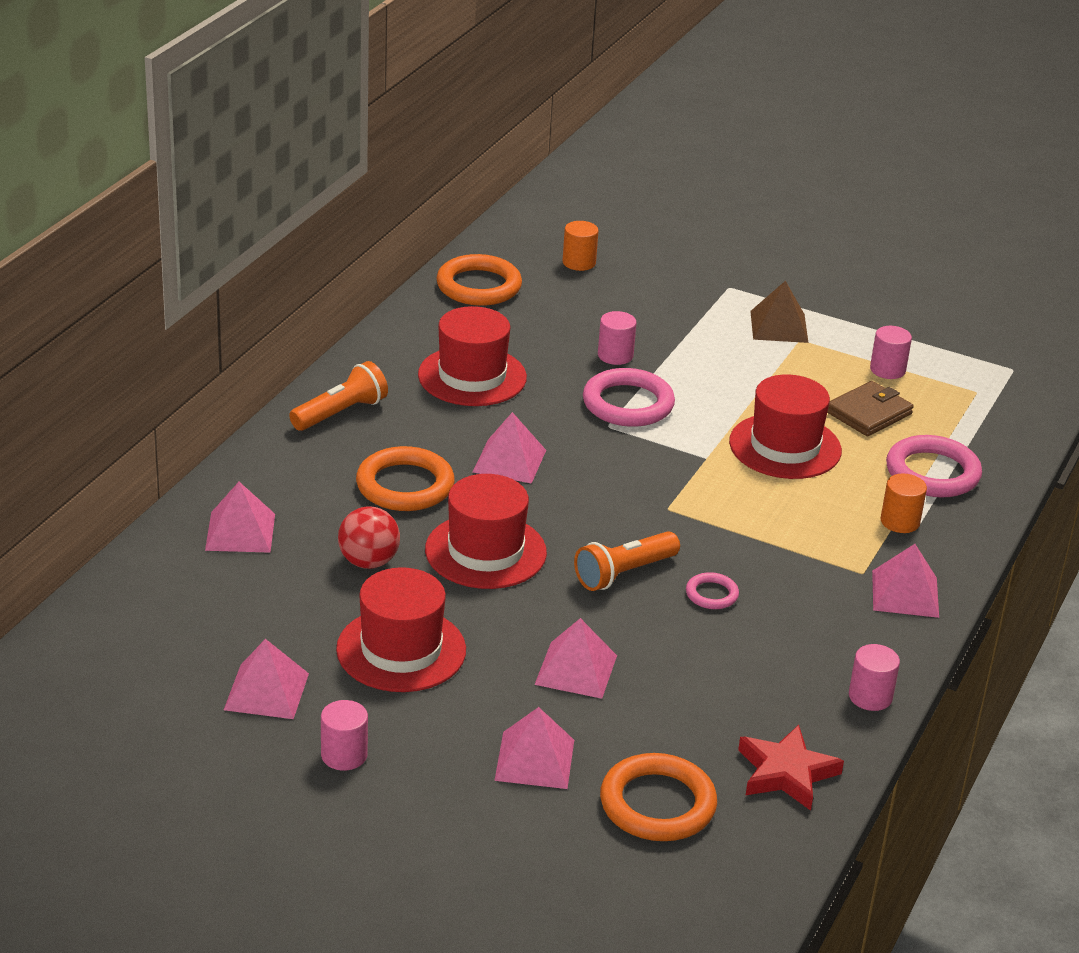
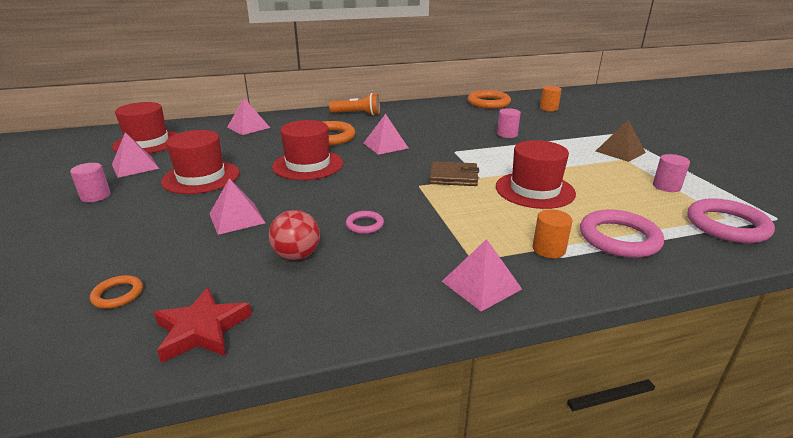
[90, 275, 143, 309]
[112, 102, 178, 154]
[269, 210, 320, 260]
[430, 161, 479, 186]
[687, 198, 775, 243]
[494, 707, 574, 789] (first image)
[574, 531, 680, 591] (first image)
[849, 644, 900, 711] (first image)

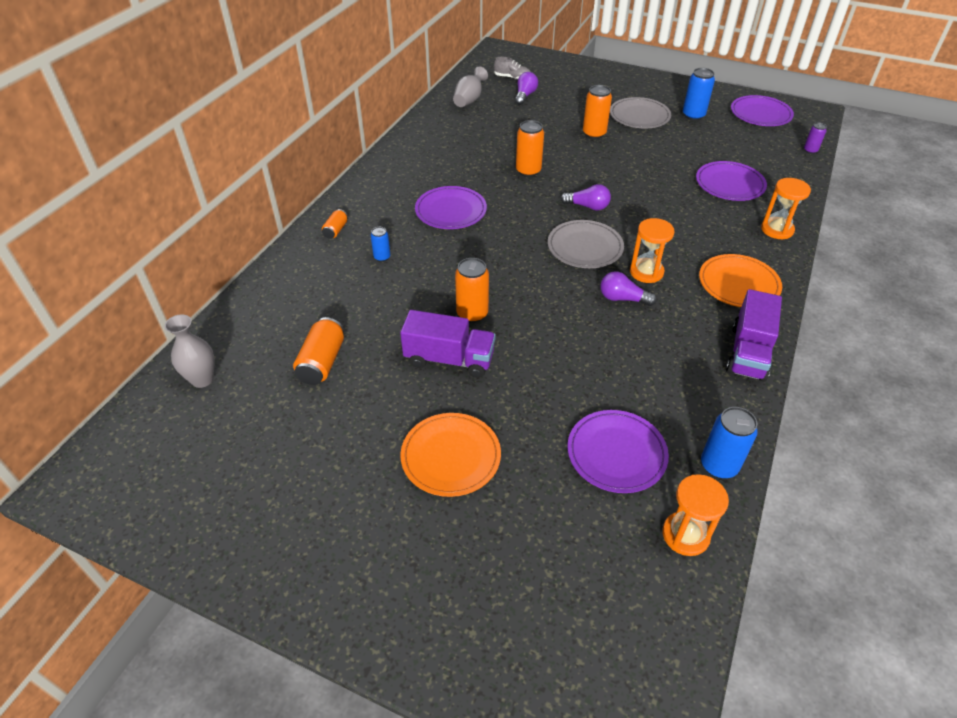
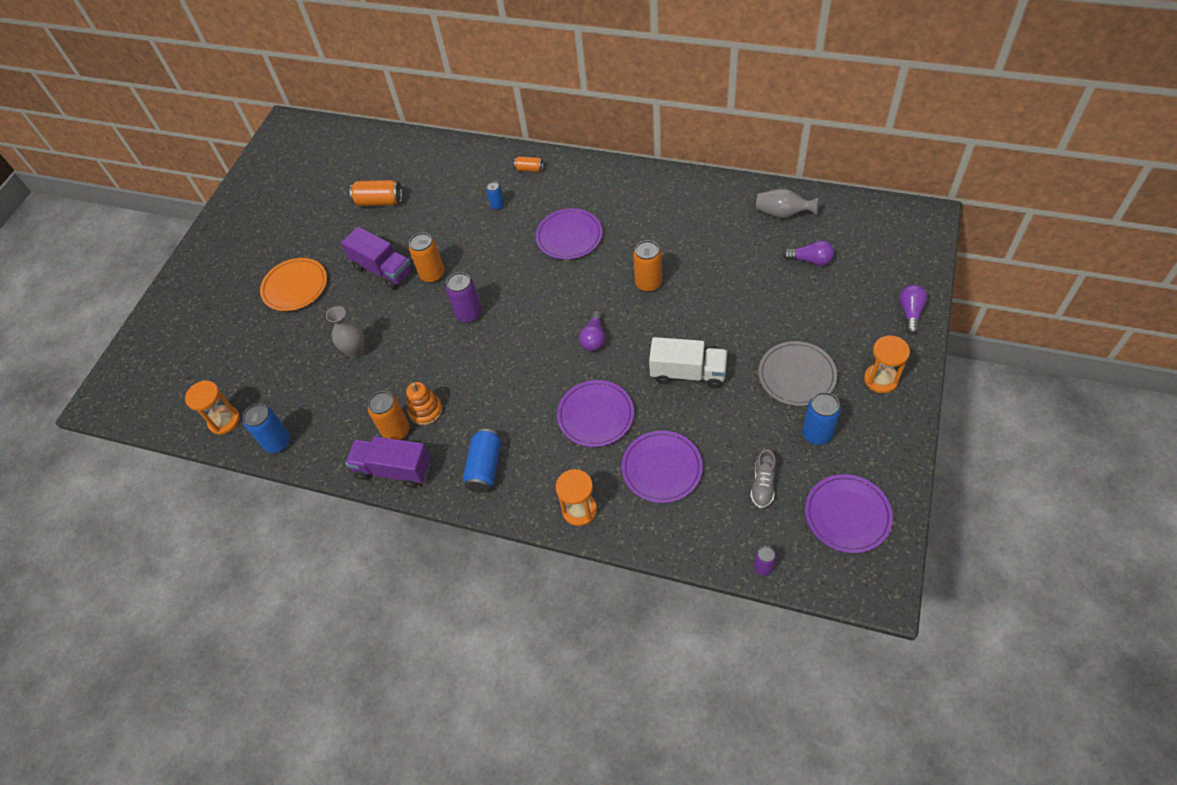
[326, 306, 365, 359]
[341, 227, 413, 289]
[368, 391, 410, 440]
[406, 382, 442, 425]
[446, 272, 482, 323]
[463, 429, 501, 493]
[557, 380, 634, 447]
[649, 337, 728, 388]
[750, 449, 776, 508]
[864, 335, 910, 394]
[899, 285, 928, 334]
[548, 220, 624, 268] (first image)

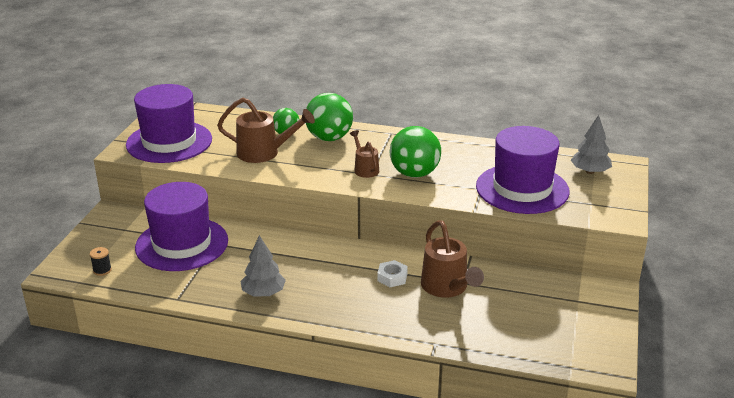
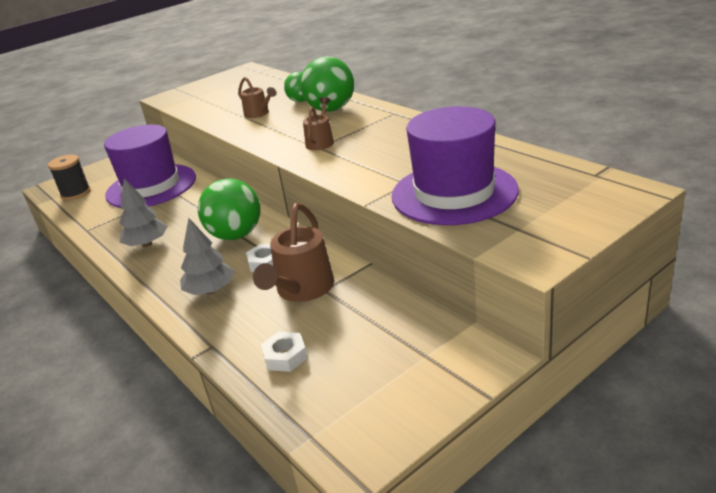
[48, 155, 91, 200]
[180, 218, 234, 295]
[198, 178, 260, 240]
[238, 77, 277, 118]
[261, 332, 308, 372]
[126, 84, 212, 163] (first image)

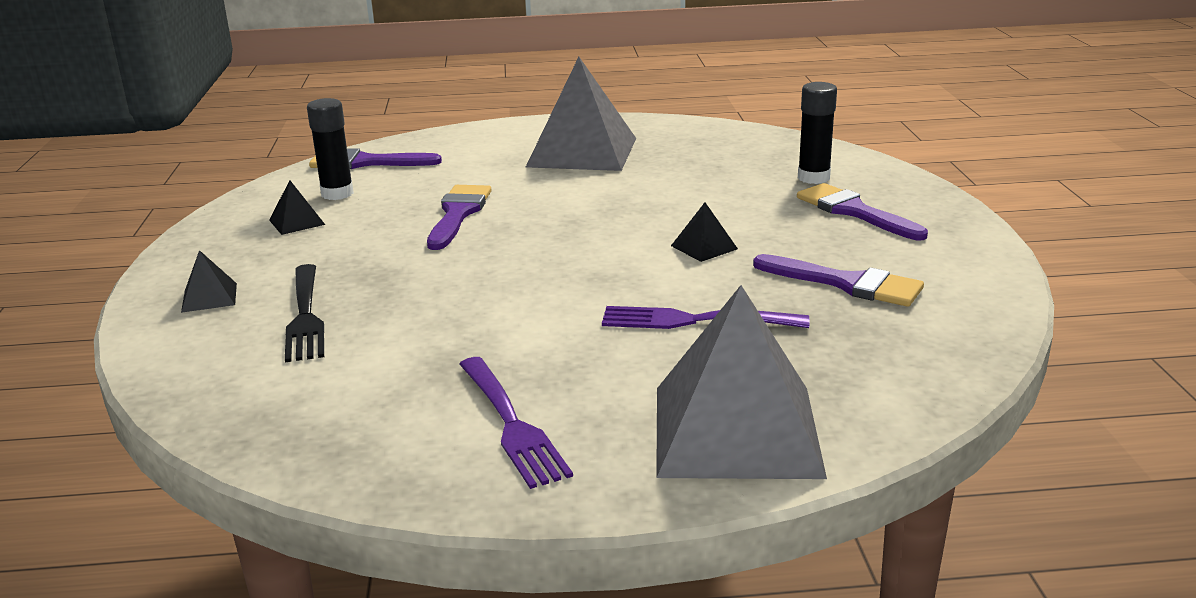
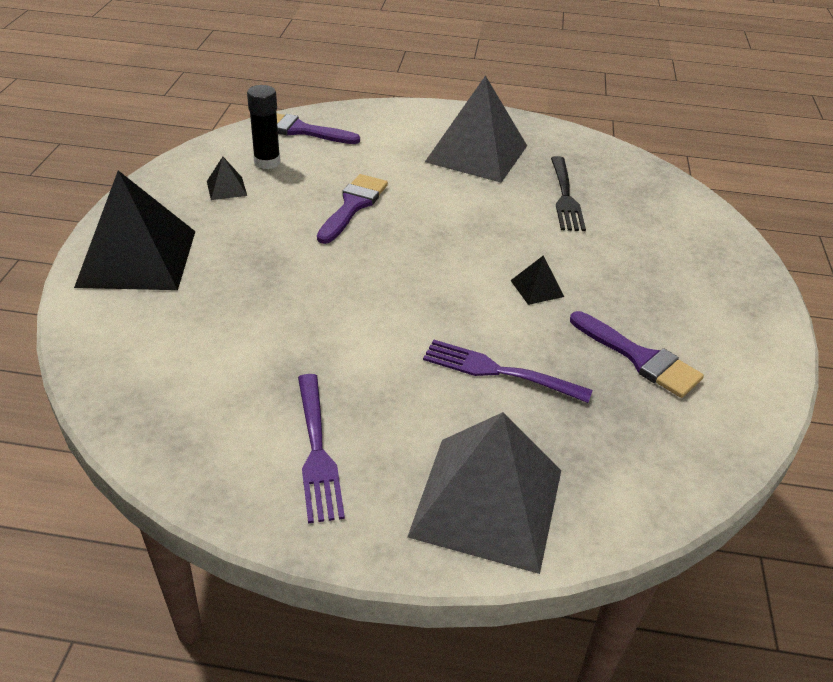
[74, 171, 196, 290]
[551, 156, 586, 231]
[797, 183, 928, 240] (first image)
[798, 82, 837, 184] (first image)

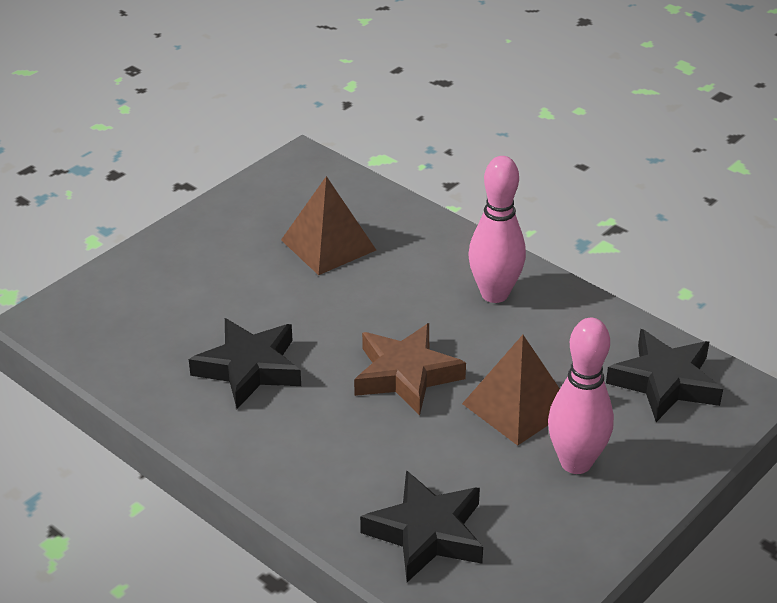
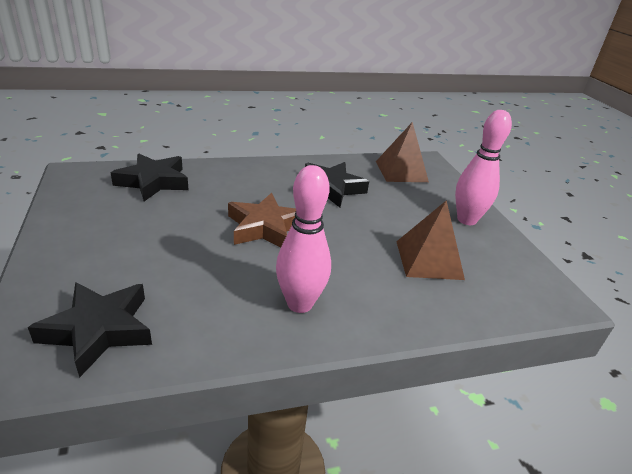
[376, 122, 429, 182]
[455, 110, 512, 225]

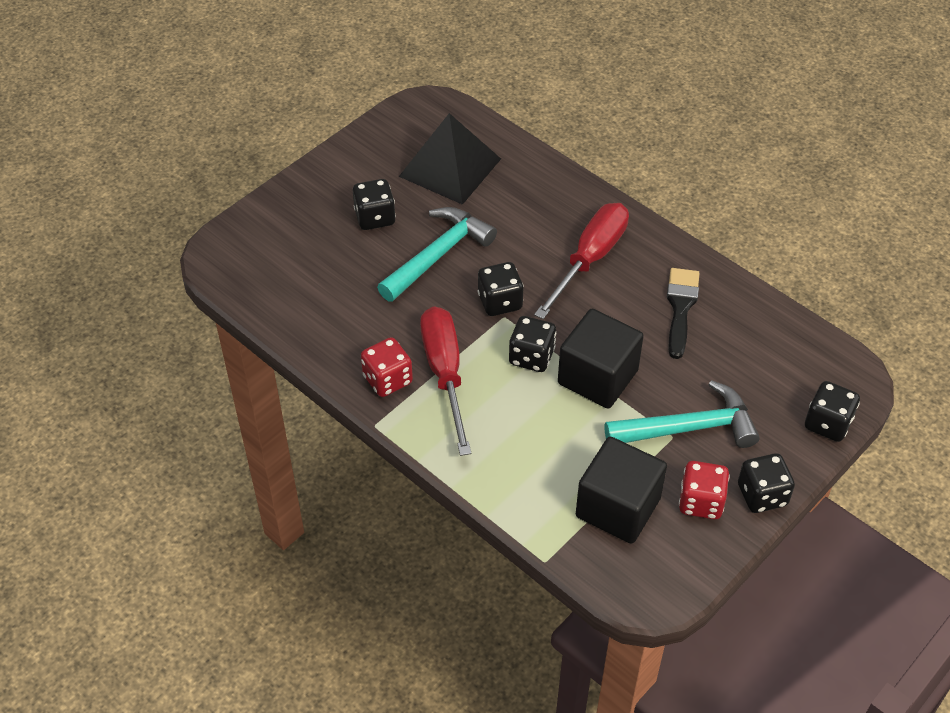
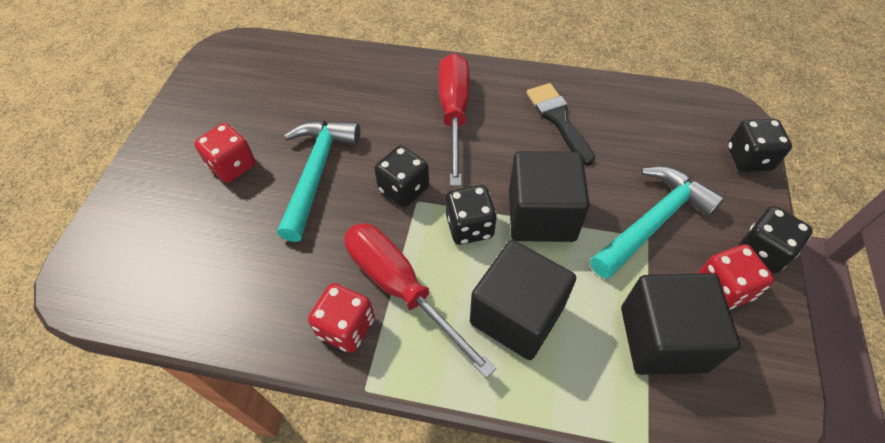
[194, 123, 256, 183]
[470, 240, 576, 360]
[399, 113, 501, 205] (first image)

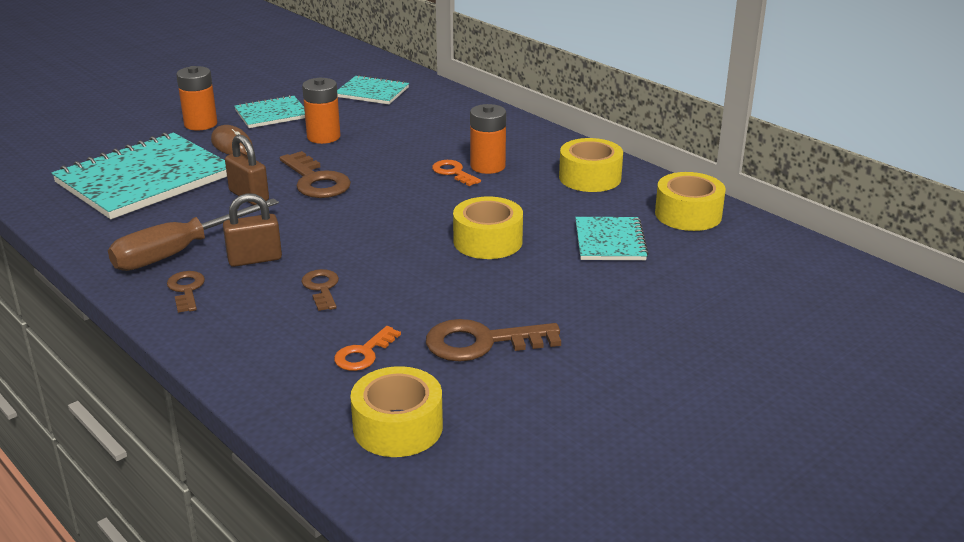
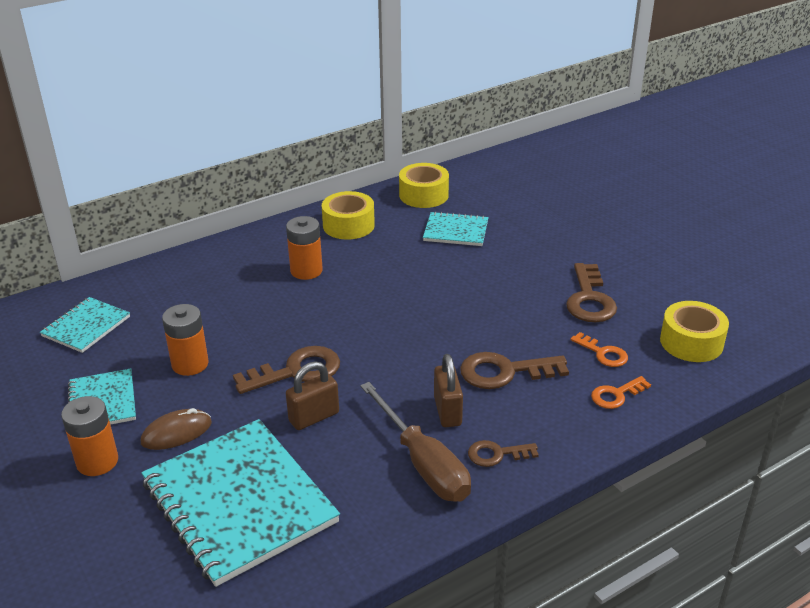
[460, 352, 569, 389]
[591, 376, 651, 409]
[453, 197, 523, 259] (first image)

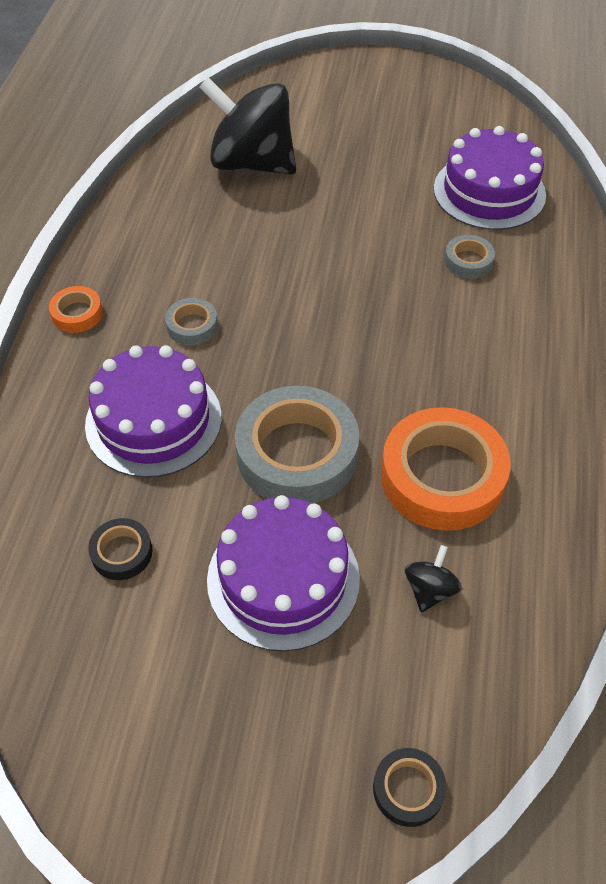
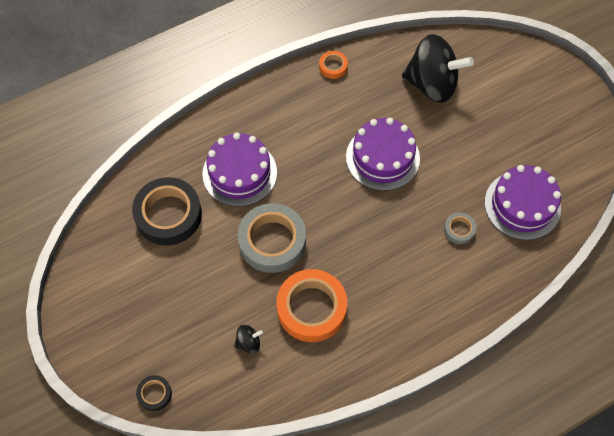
[132, 177, 202, 246]
[319, 51, 348, 79]
[346, 118, 420, 191]
[402, 34, 474, 103]
[165, 298, 218, 345] (first image)

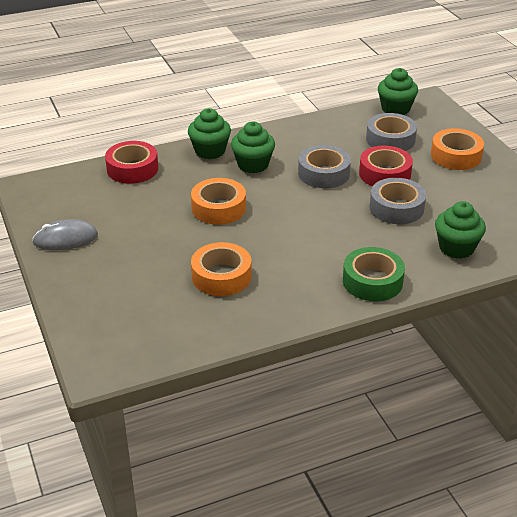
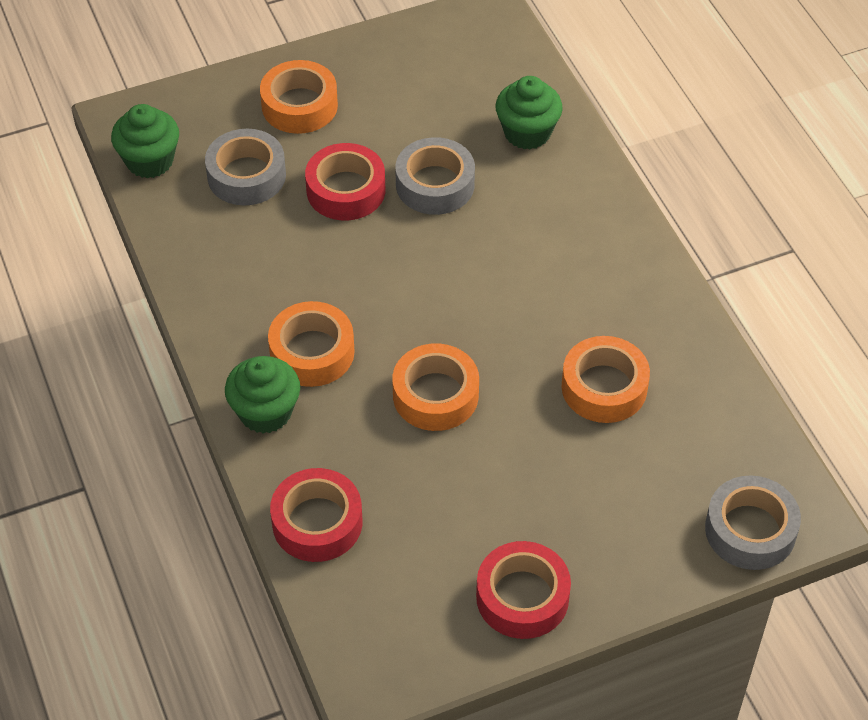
[268, 301, 355, 387]
[476, 541, 571, 639]
[705, 476, 801, 570]
[343, 247, 405, 301] (first image)

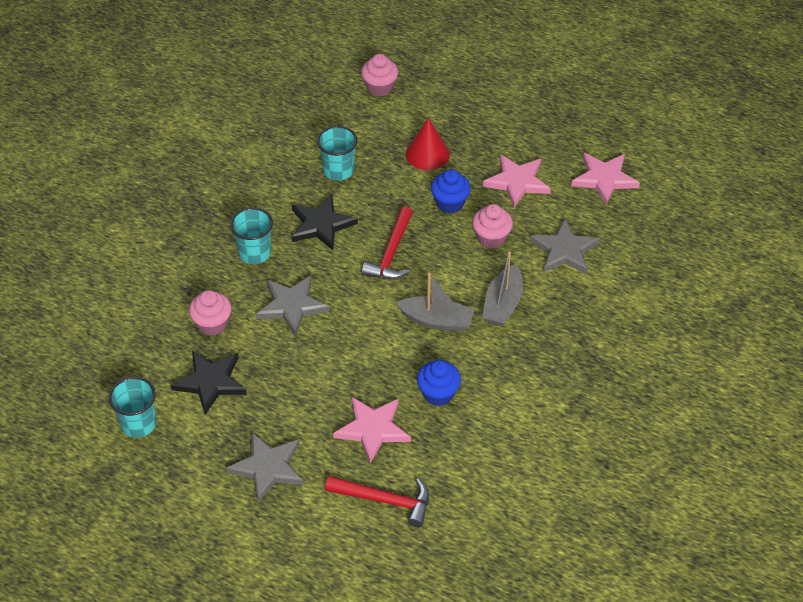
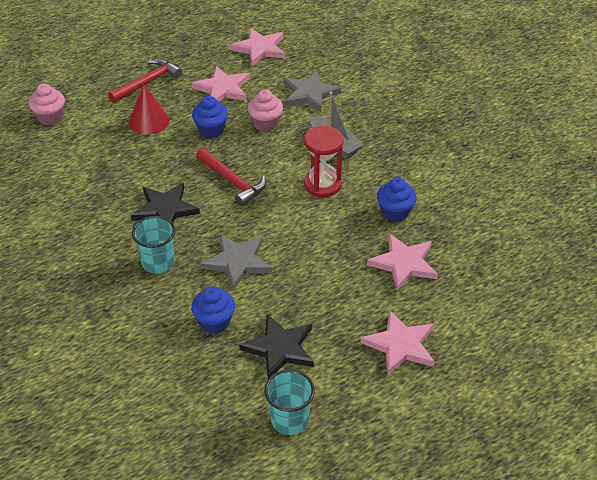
[108, 59, 182, 103]
[191, 286, 235, 334]
[304, 126, 343, 197]
[360, 310, 435, 376]
[317, 126, 358, 181] (first image)

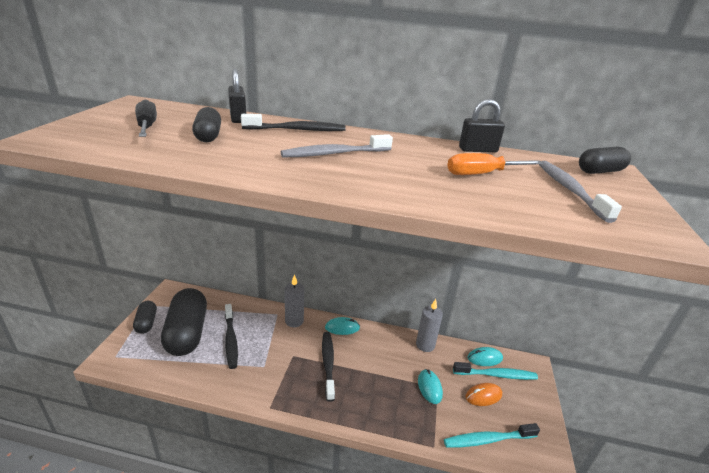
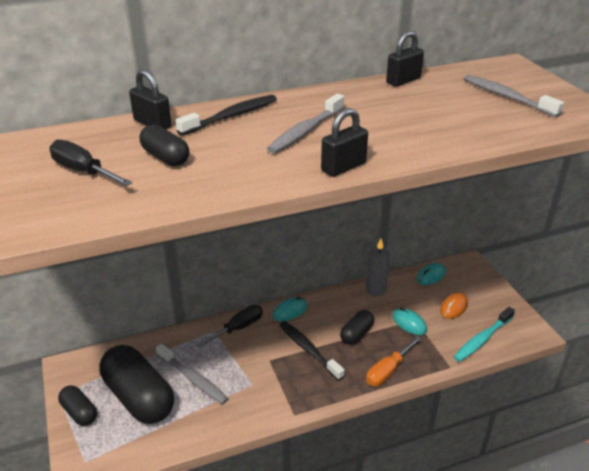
[156, 343, 229, 404]
[196, 305, 263, 348]
[321, 108, 368, 177]
[340, 310, 374, 345]
[366, 336, 422, 386]
[453, 362, 538, 380] (first image)

